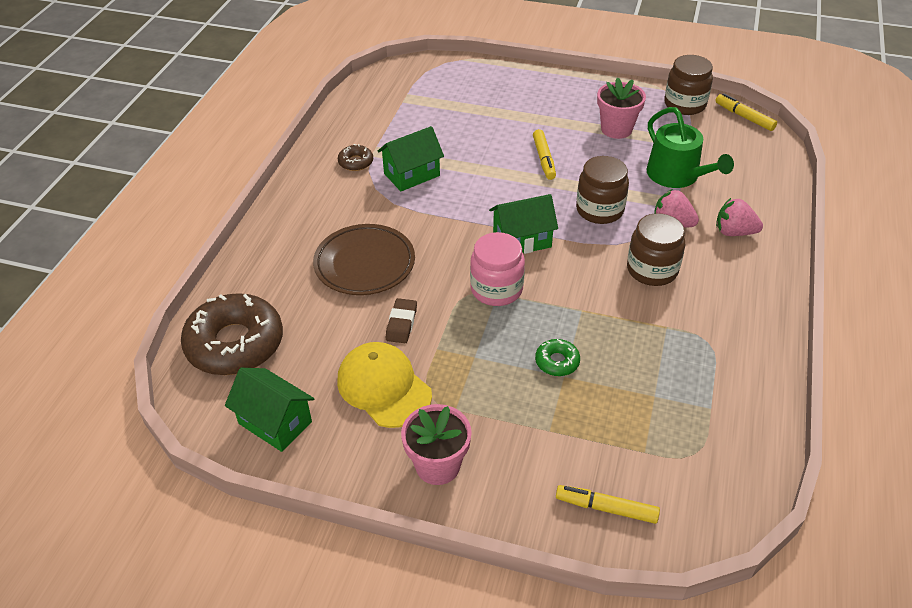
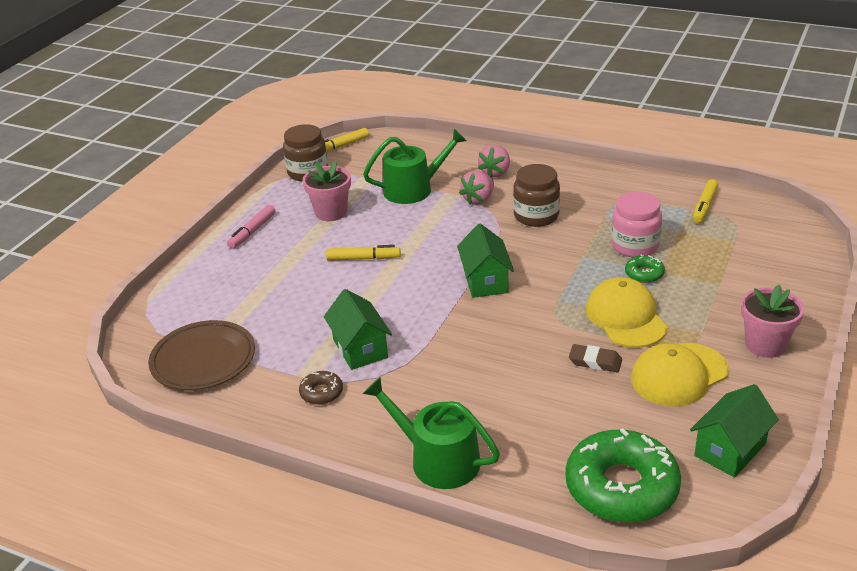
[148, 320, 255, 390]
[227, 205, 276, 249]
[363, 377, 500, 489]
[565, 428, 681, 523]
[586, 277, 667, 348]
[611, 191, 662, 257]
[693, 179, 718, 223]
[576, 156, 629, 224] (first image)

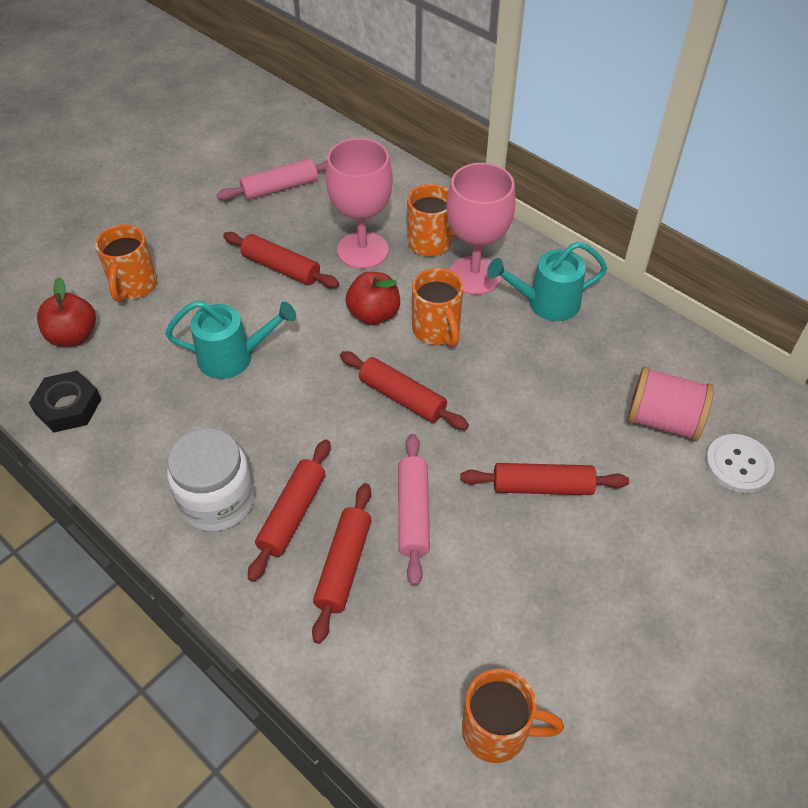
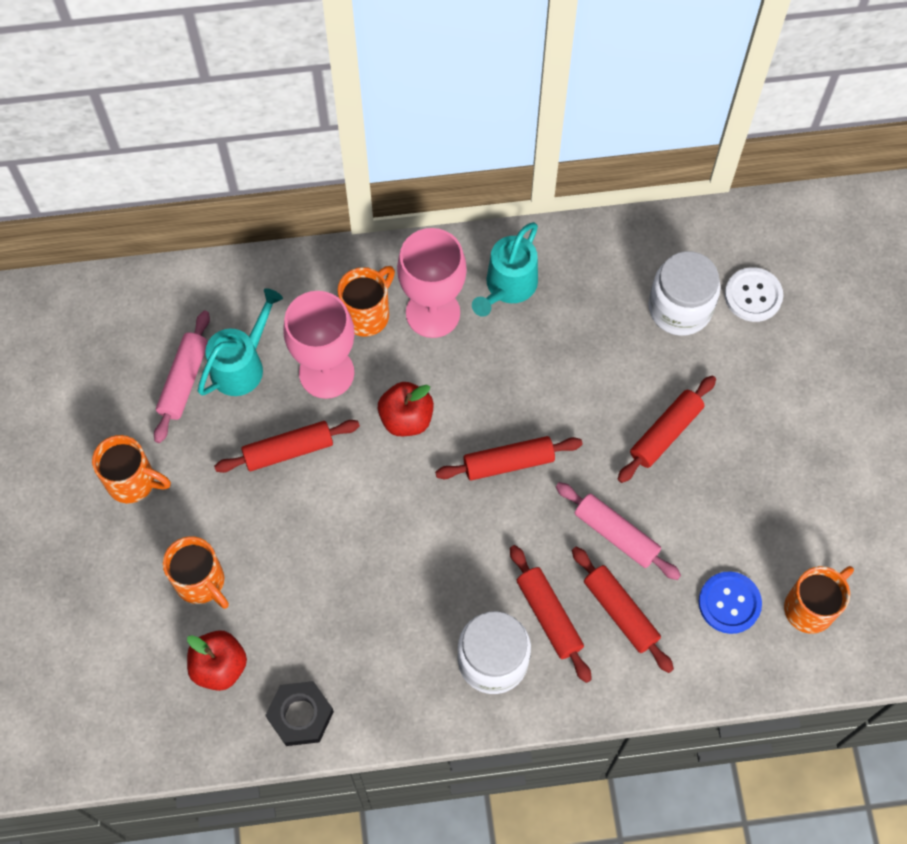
[92, 435, 171, 503]
[198, 288, 283, 396]
[649, 251, 721, 336]
[699, 571, 762, 634]

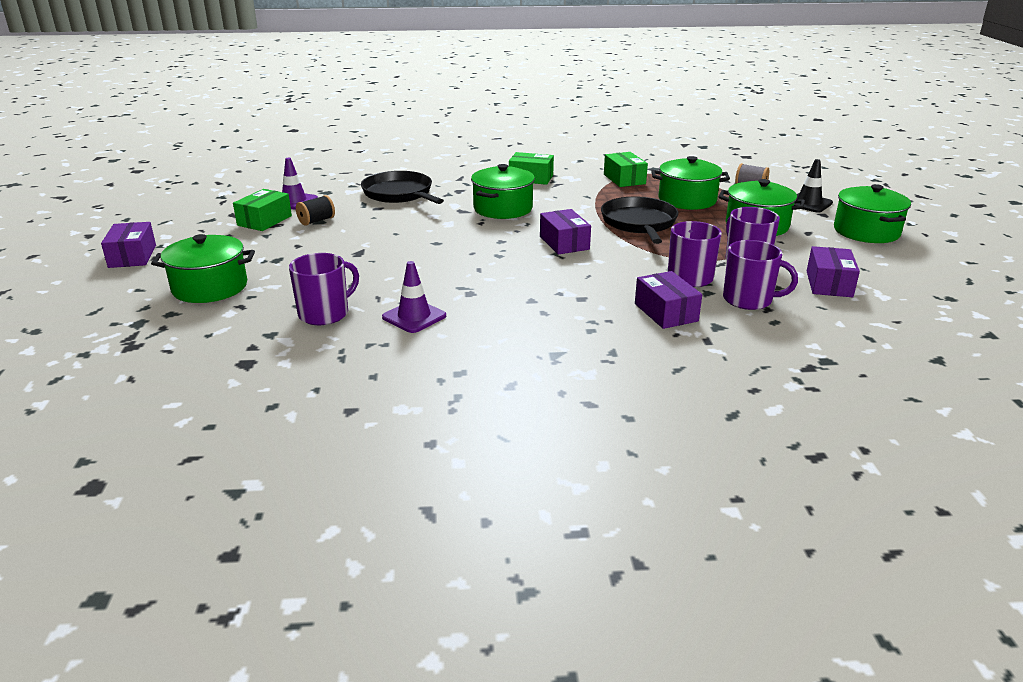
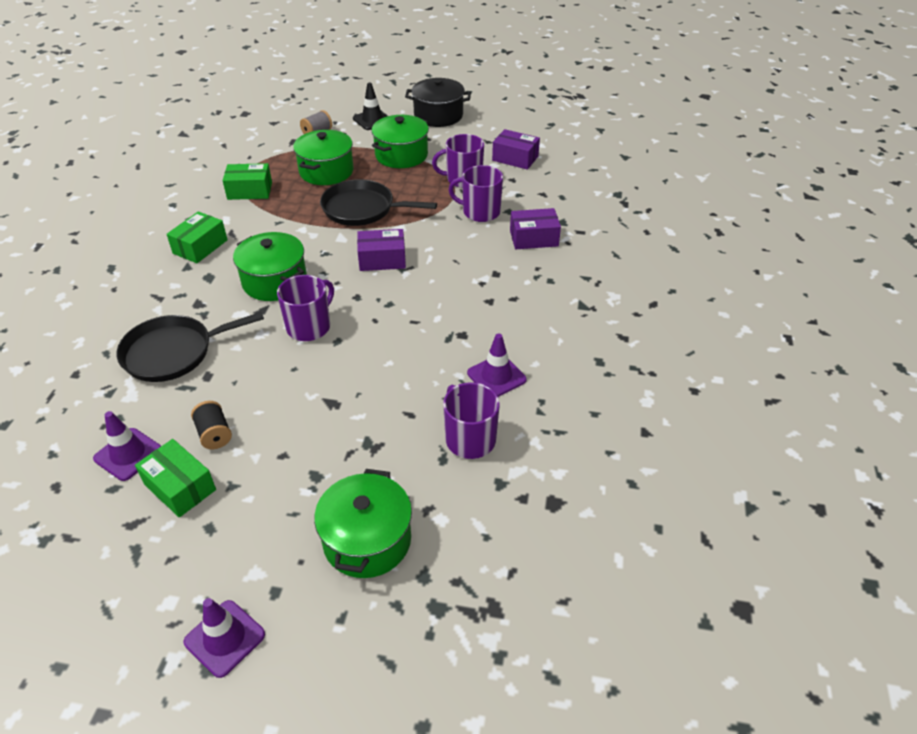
[184, 598, 265, 678]
[277, 275, 334, 341]
[405, 78, 471, 127]

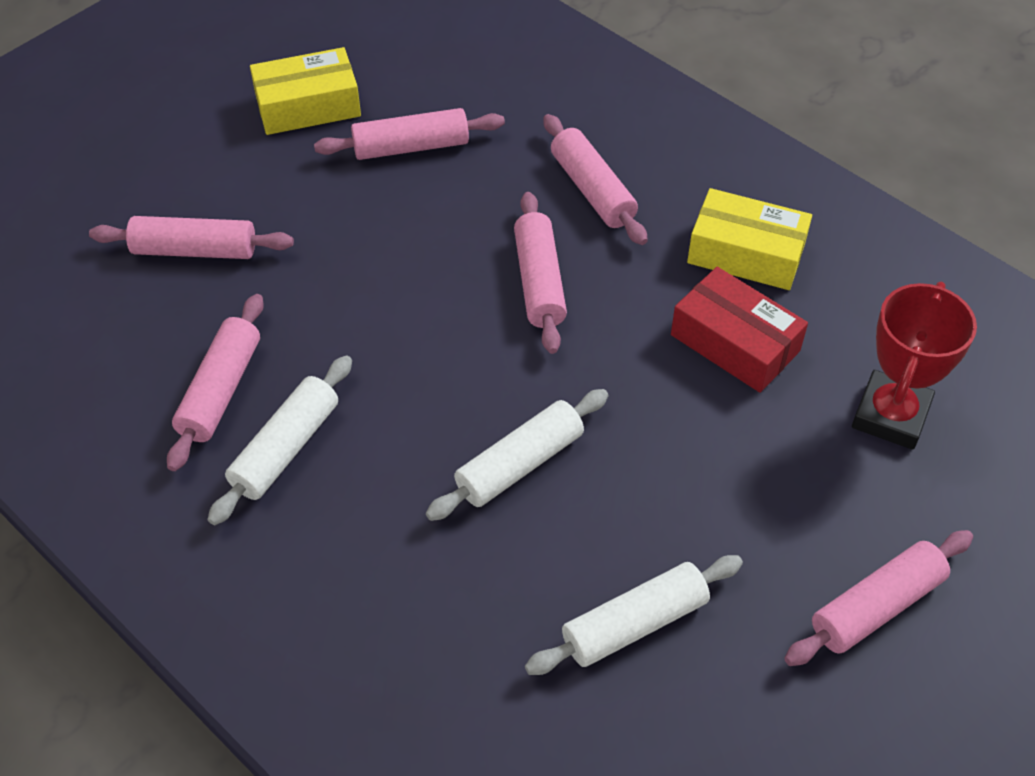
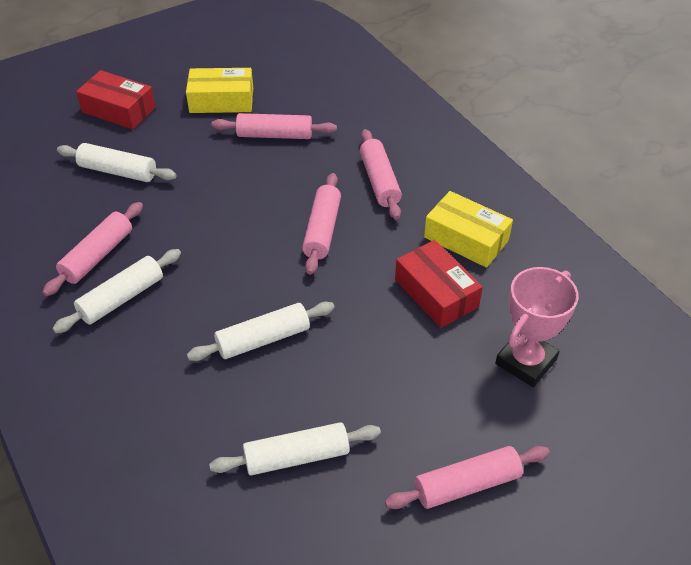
[57, 143, 176, 182]
[76, 70, 156, 129]
[495, 267, 579, 387]

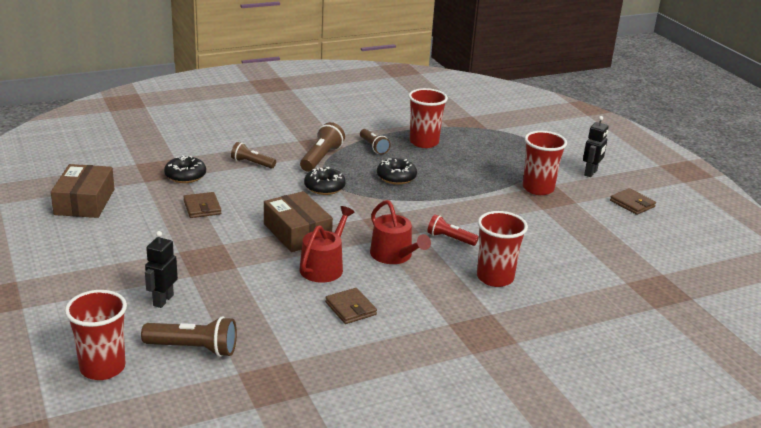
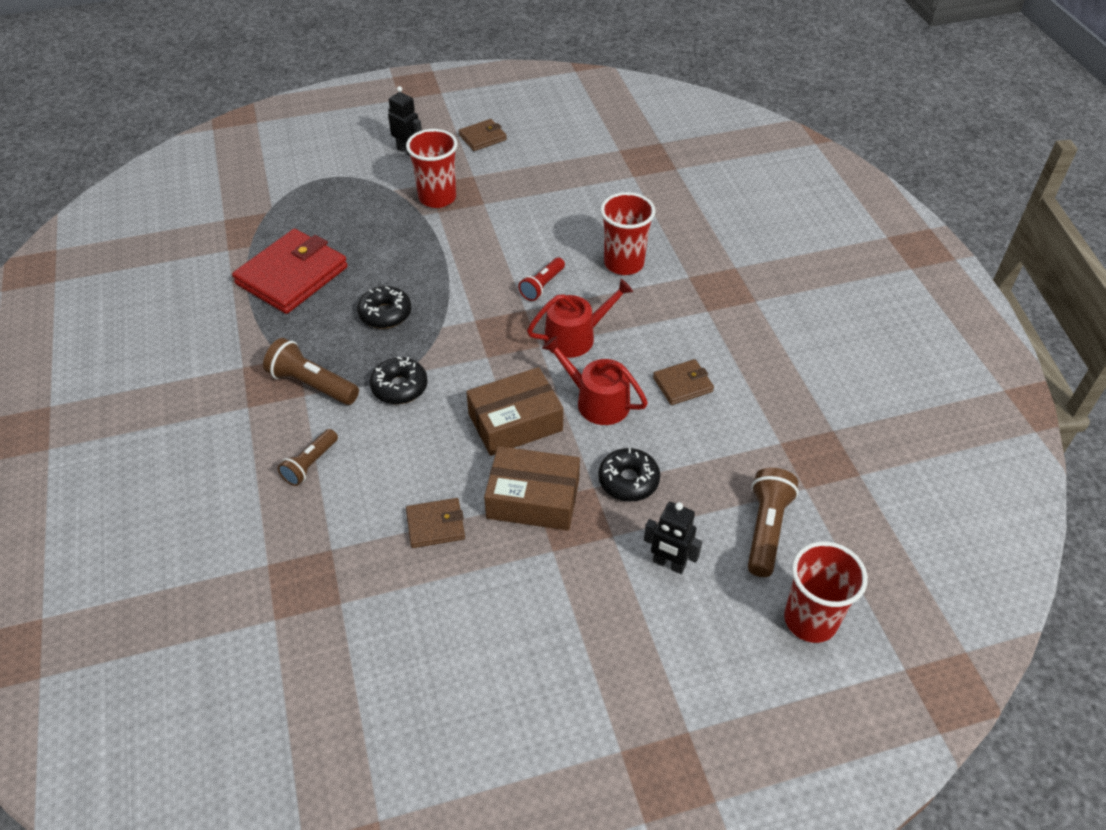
[232, 229, 348, 314]
[484, 446, 580, 530]
[598, 448, 660, 501]
[360, 129, 391, 154] (first image)

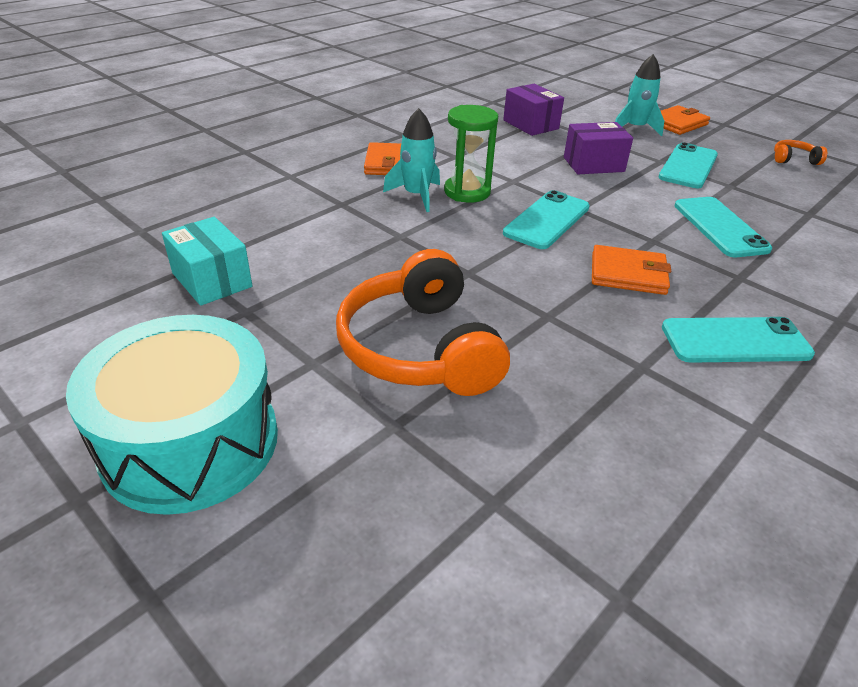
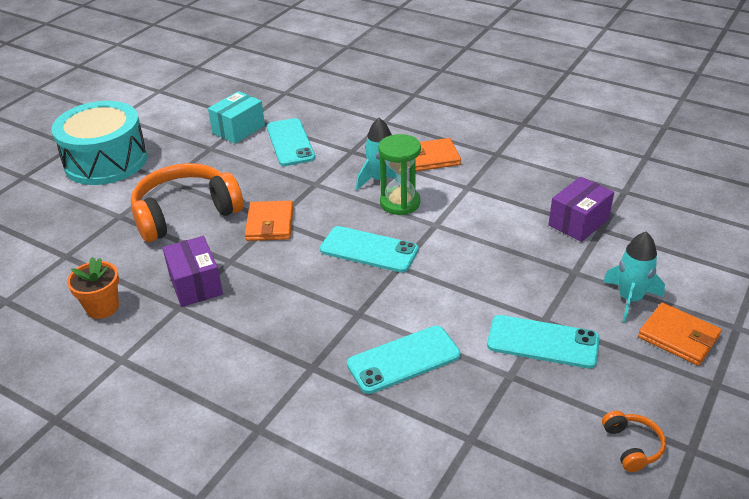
[67, 257, 119, 319]
[163, 236, 223, 307]
[245, 200, 293, 241]
[267, 118, 315, 166]

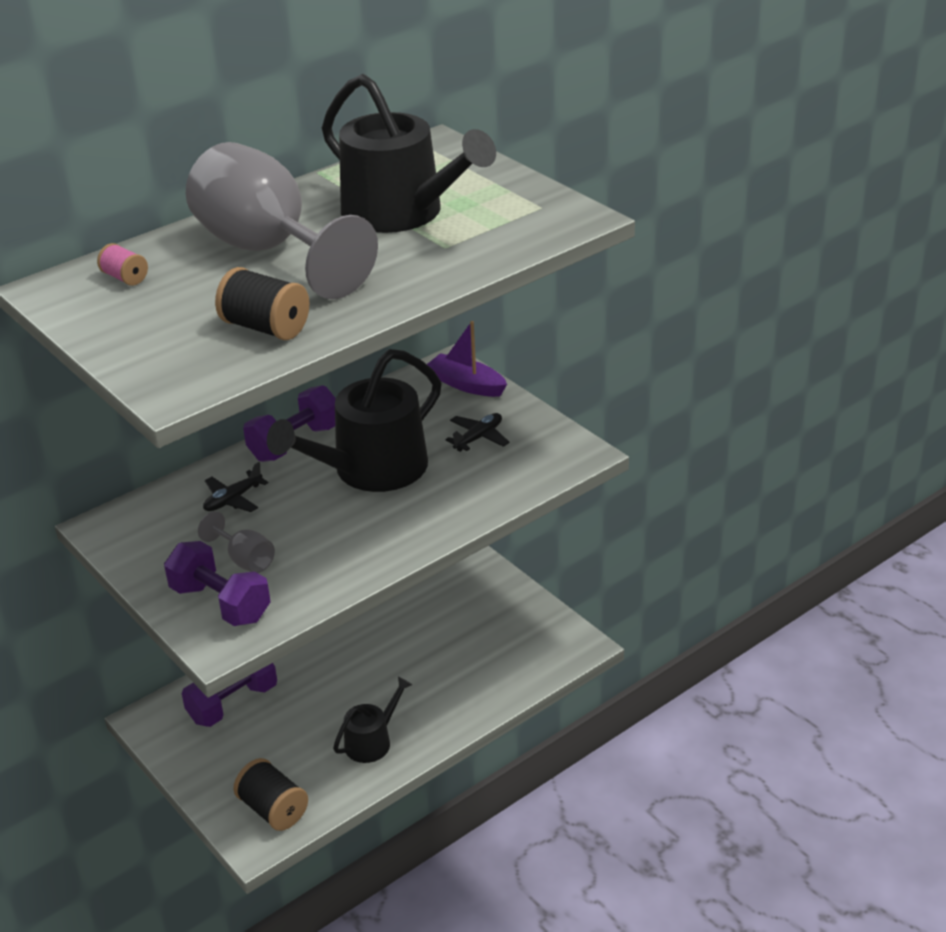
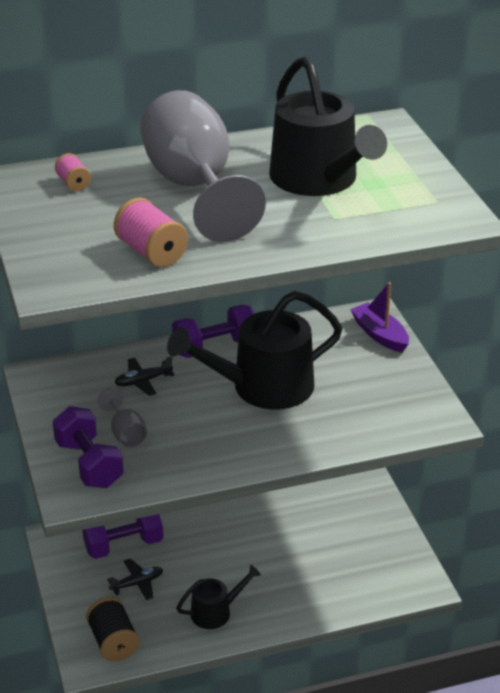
[107, 559, 163, 600]
[114, 198, 188, 268]

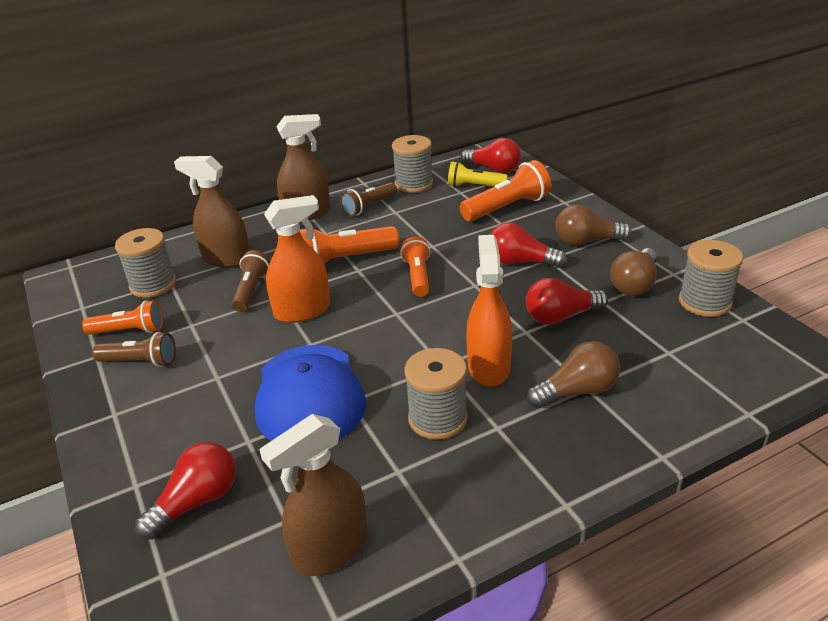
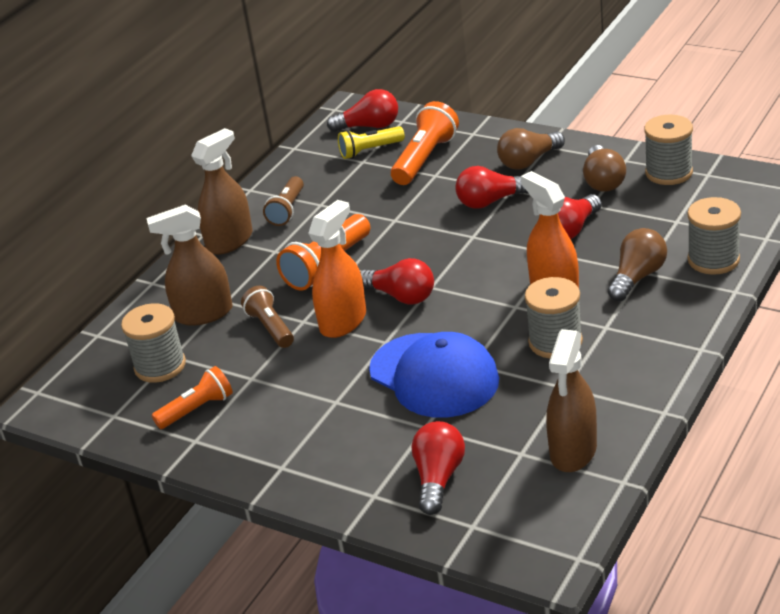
[360, 258, 434, 304]
[687, 197, 741, 275]
[92, 332, 176, 367] (first image)
[400, 237, 431, 297] (first image)

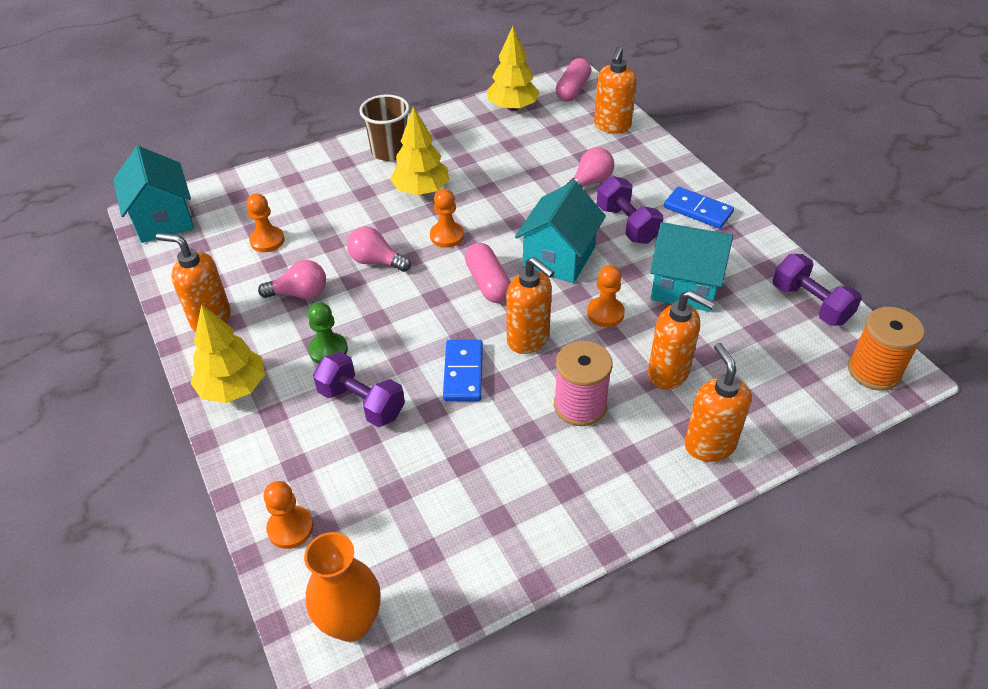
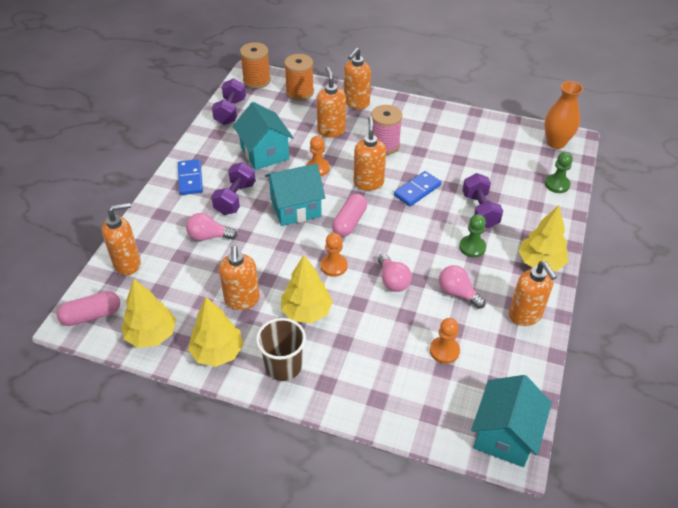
[188, 297, 243, 367]
[219, 246, 260, 310]
[284, 54, 314, 101]
[545, 152, 573, 193]

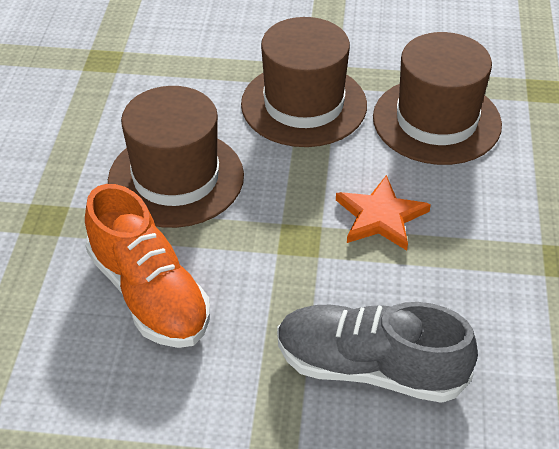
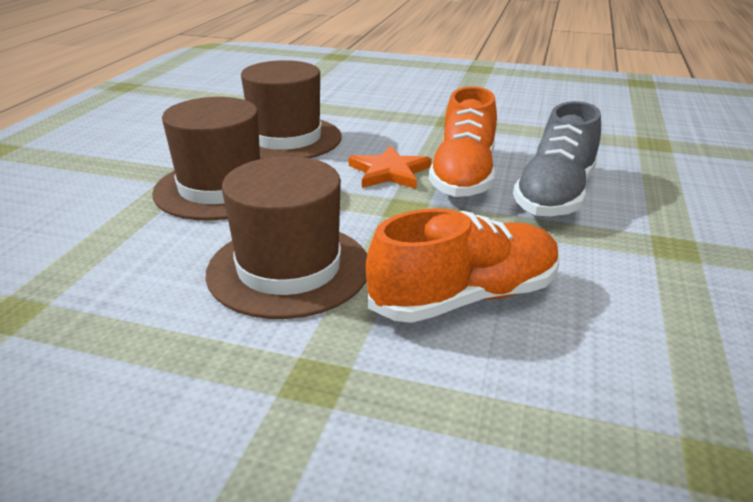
[429, 87, 497, 197]

